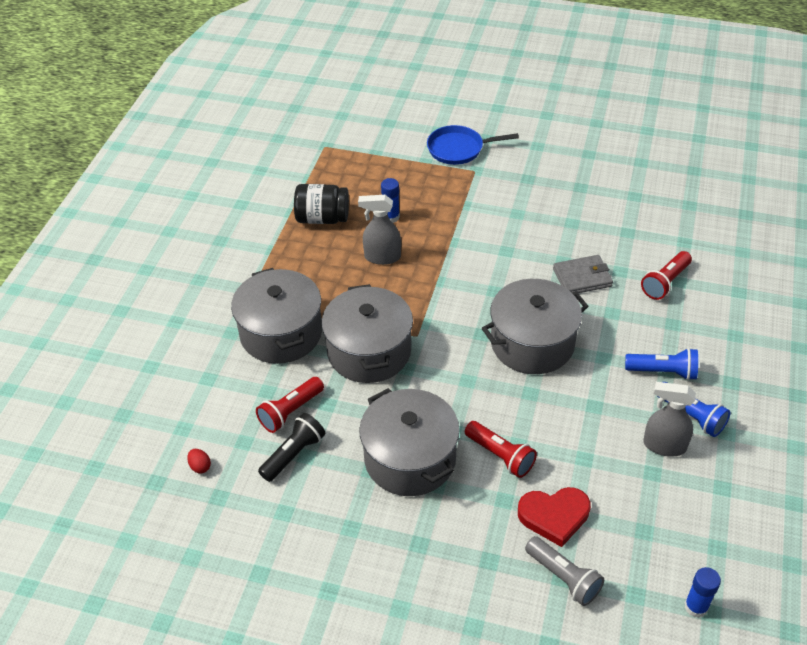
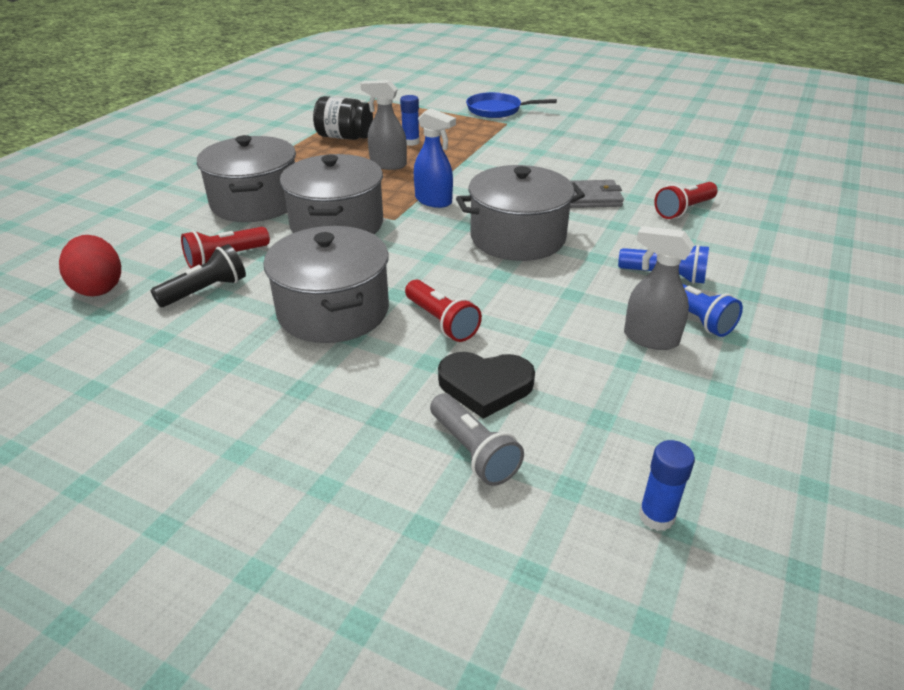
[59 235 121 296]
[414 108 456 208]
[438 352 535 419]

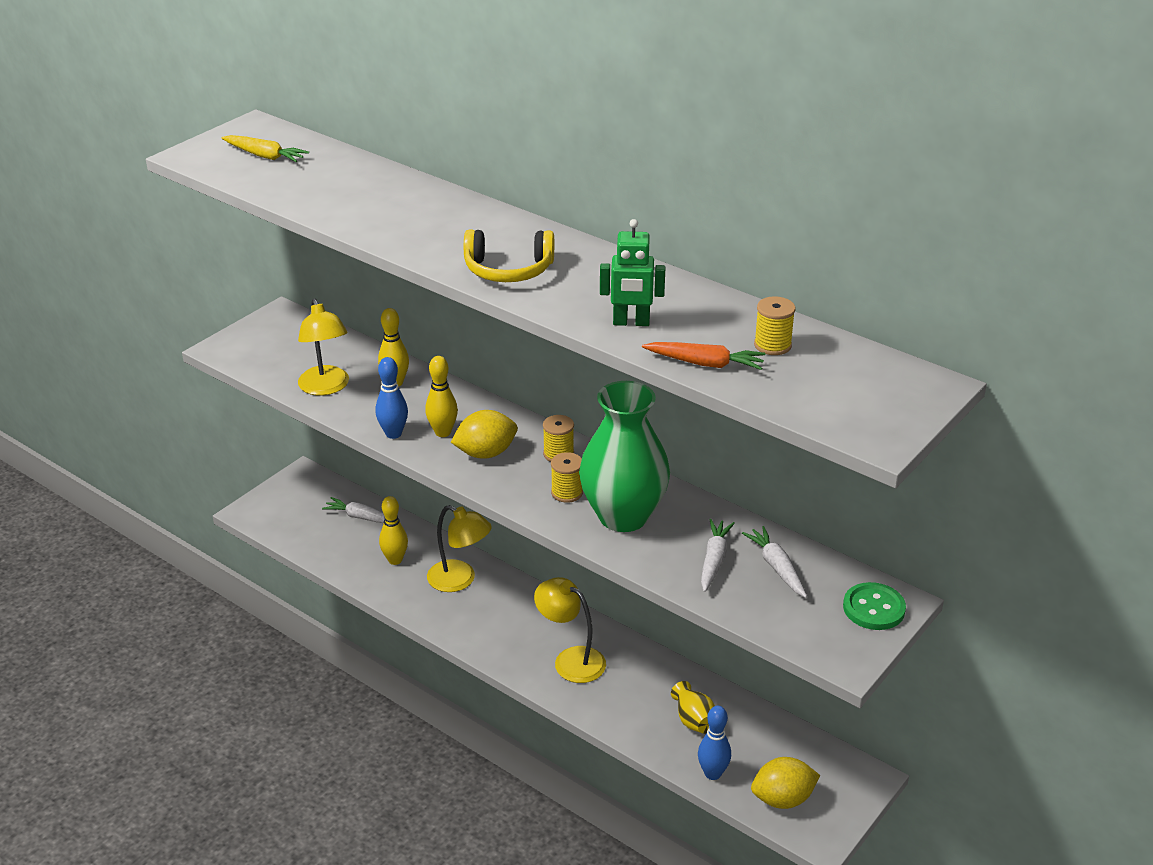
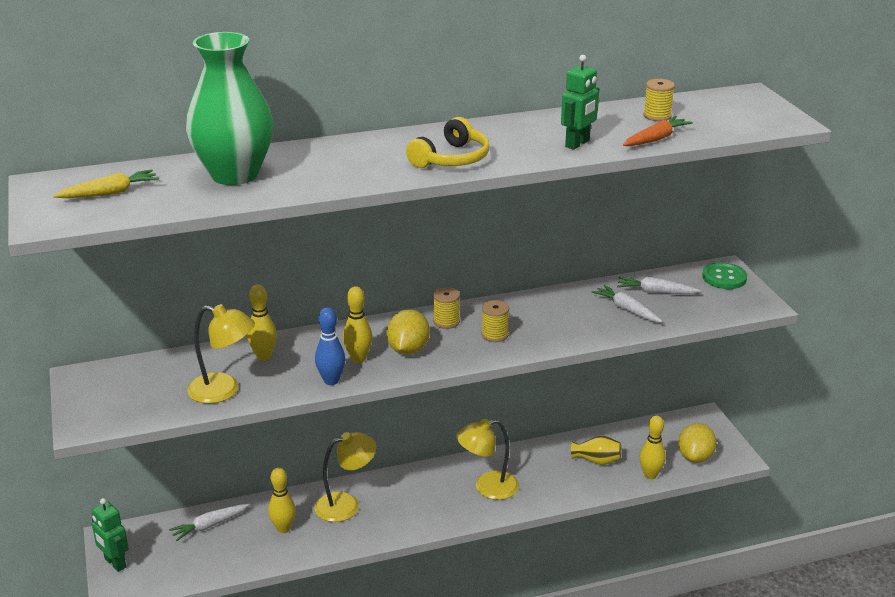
[92 498 129 572]
[186 32 273 185]
[639 416 666 479]

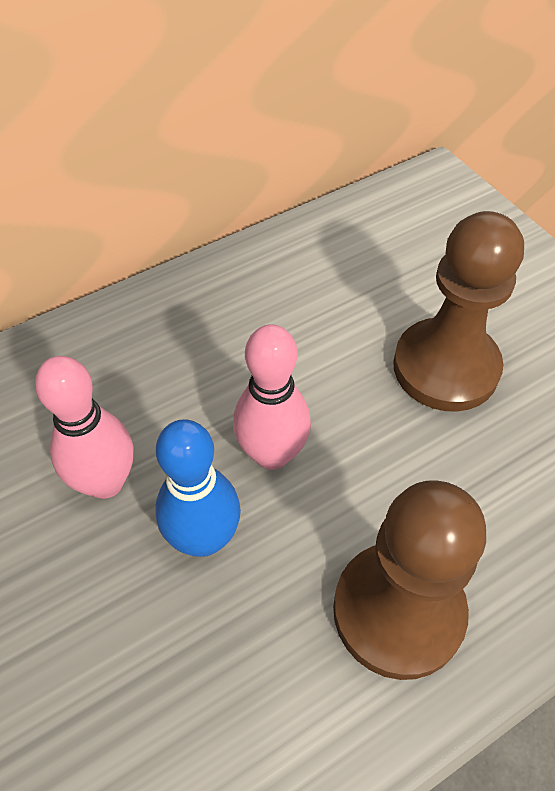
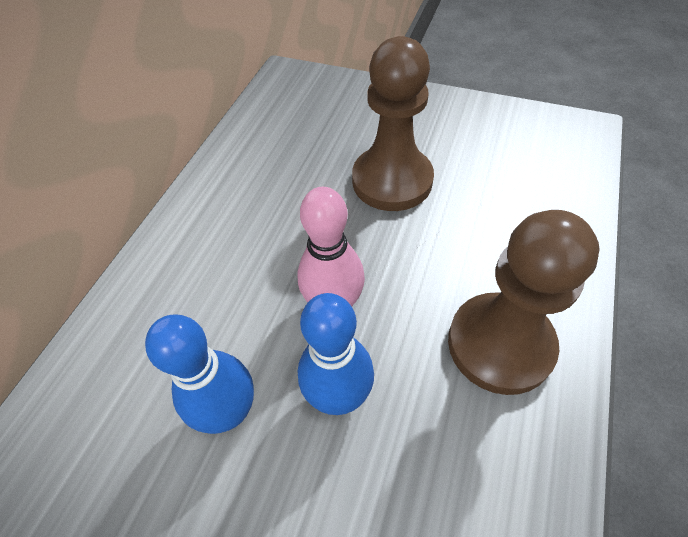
[145 314 254 434]

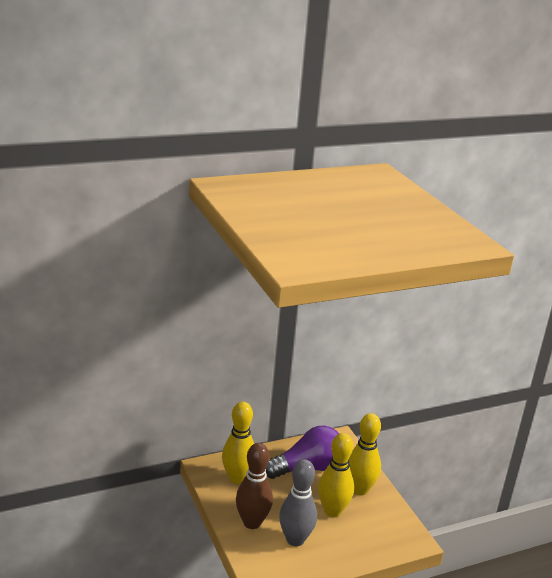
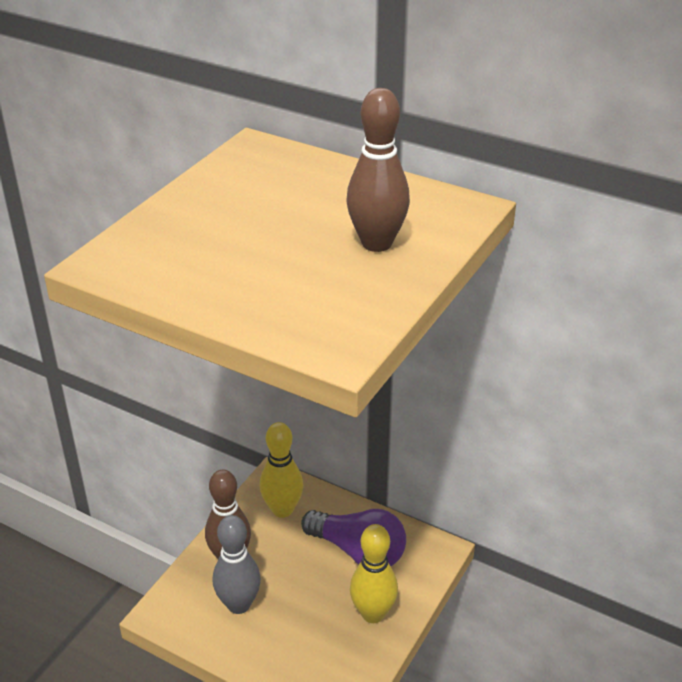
[346 88 410 252]
[318 433 354 517] (first image)

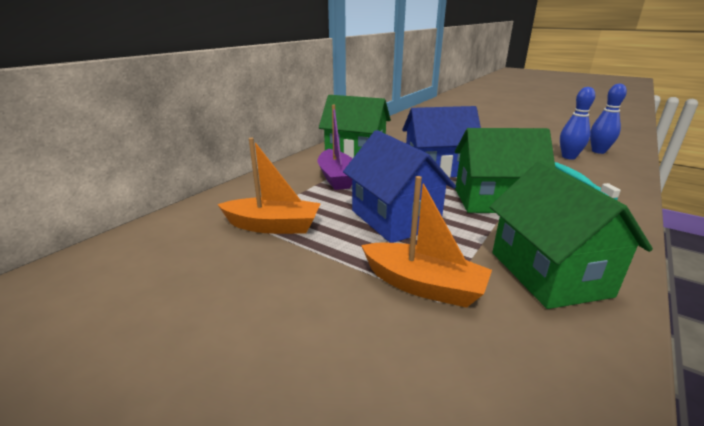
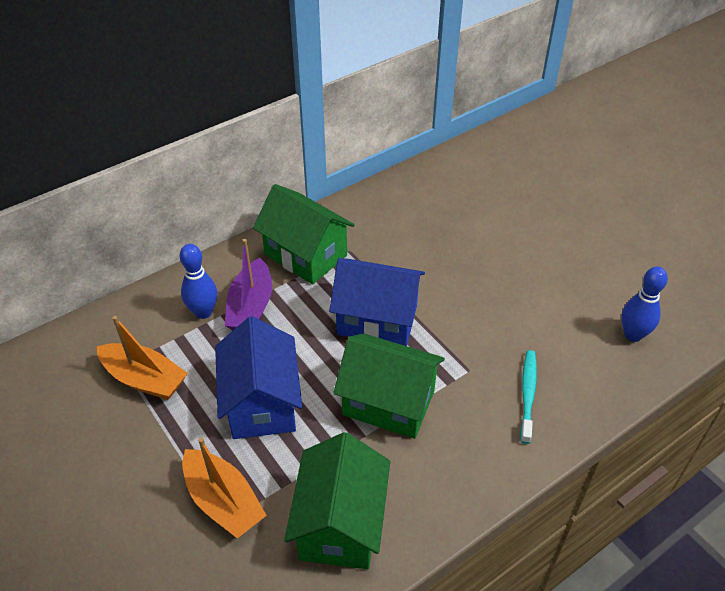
[180 244 217 319]

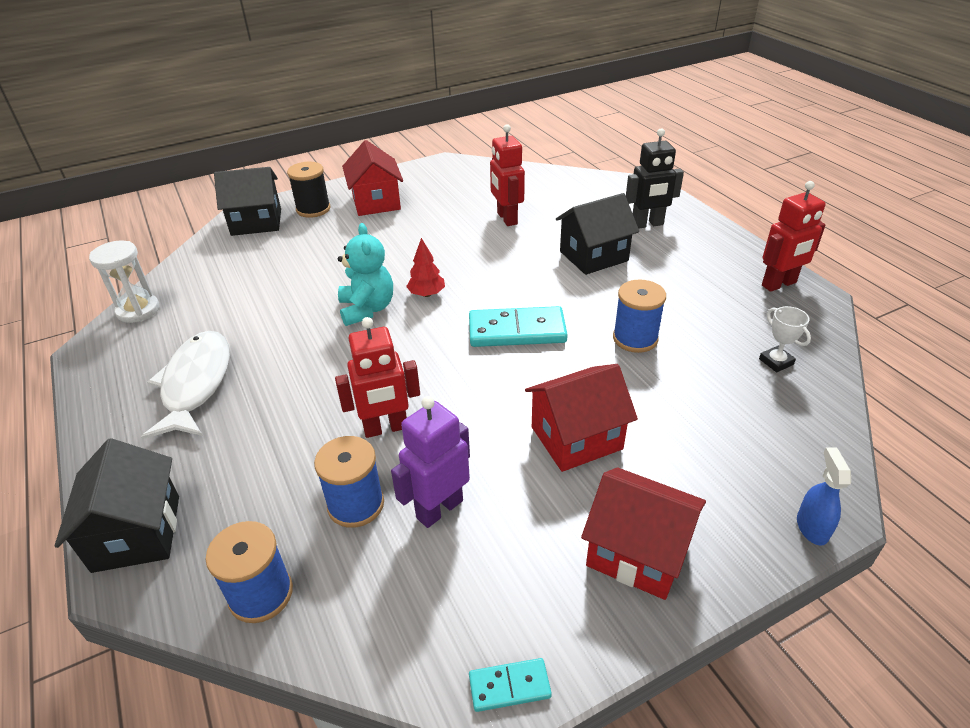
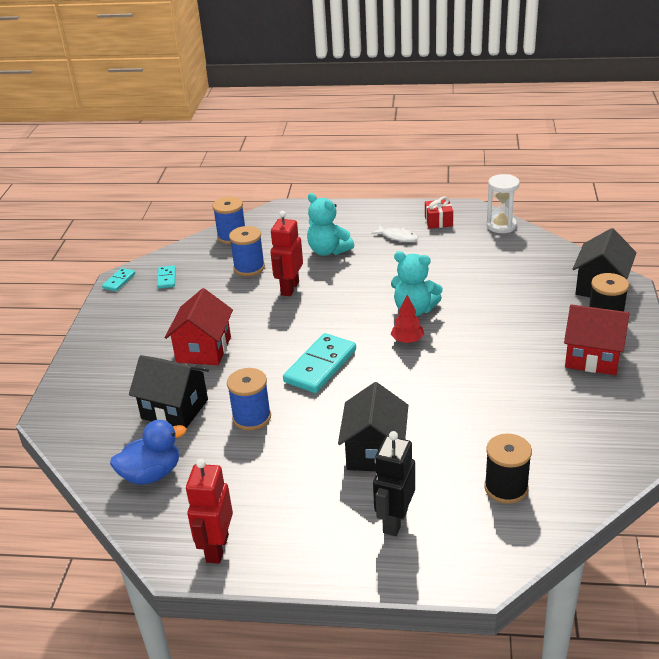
[110 420 187 485]
[129 355 209 428]
[157 266 176 289]
[307 193 354 256]
[371 225 418 242]
[425 197 453 229]
[484 434 532 504]
[391 396 470 528] (first image)
[490 124 525 226] (first image)
[581 467 706 600] (first image)
[797 447 851 546] (first image)

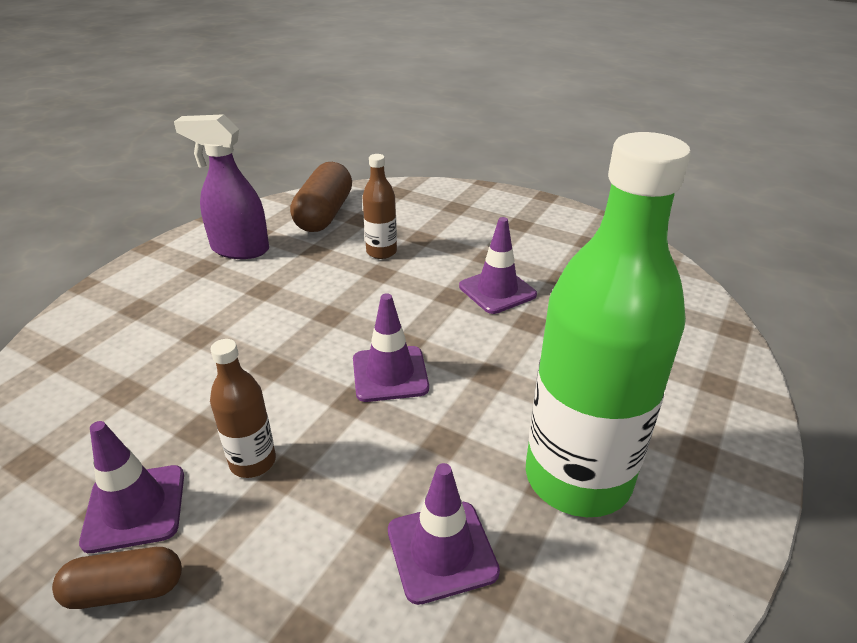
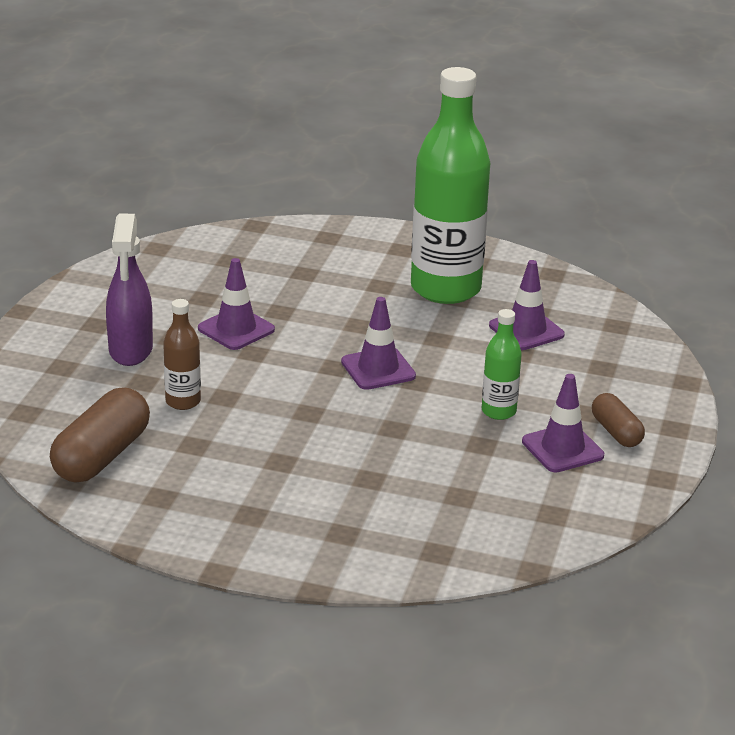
[50 388 150 483]
[106 213 153 366]
[482 309 522 420]

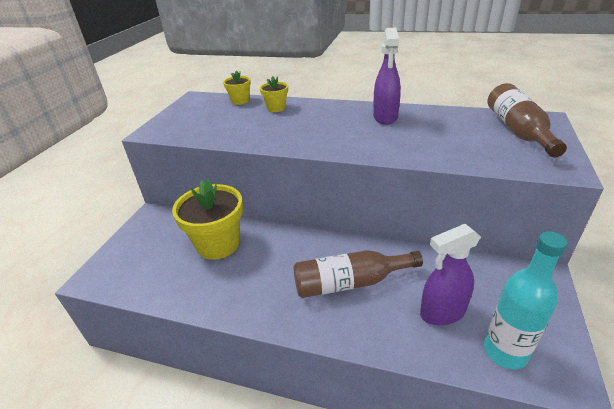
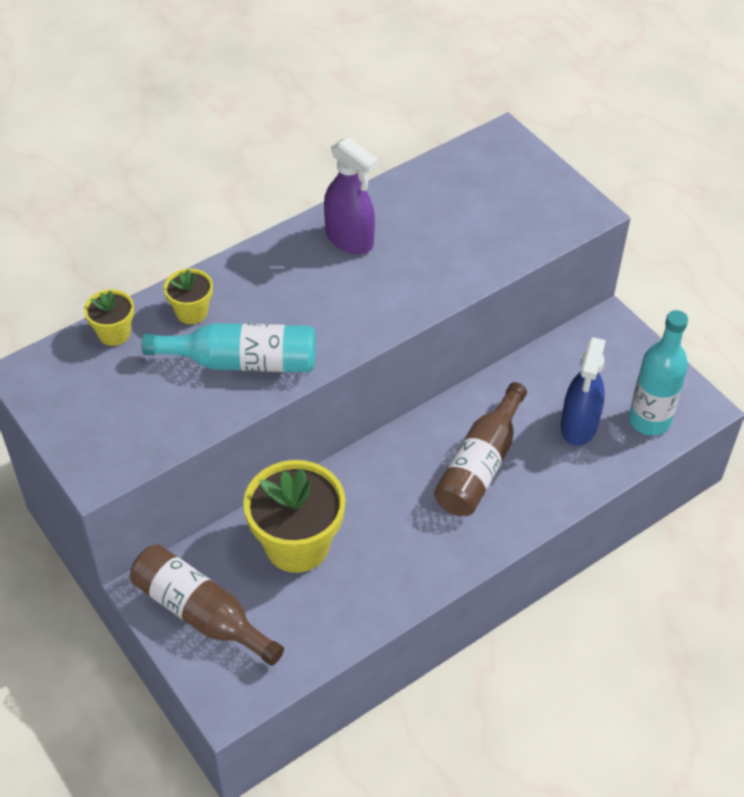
[130 544 284 666]
[142 323 316 372]
[561 337 606 446]

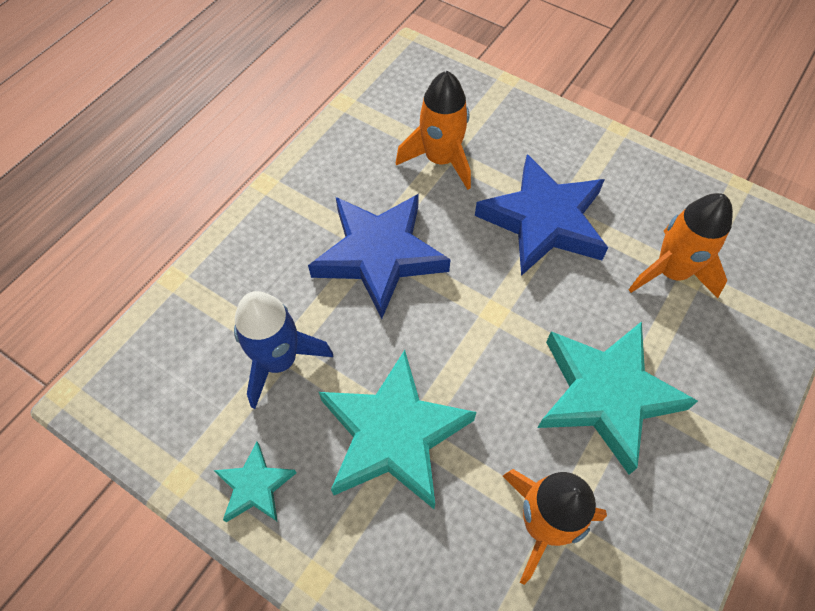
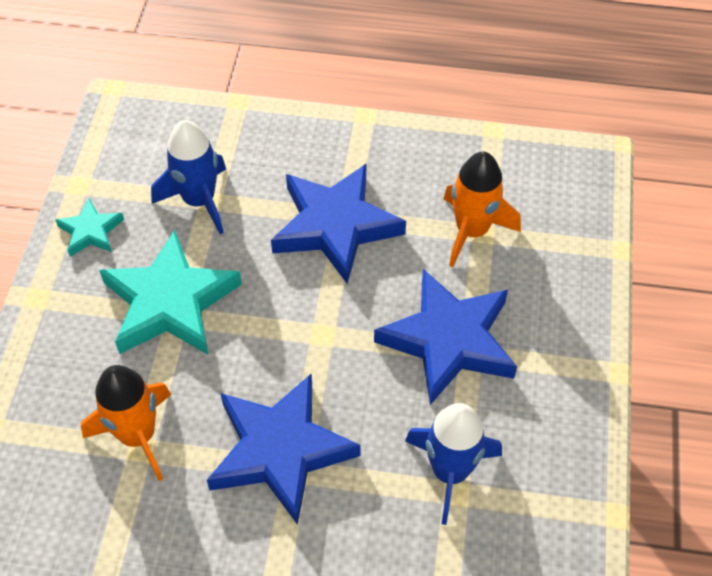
[207 374 361 525]
[405 403 502 525]

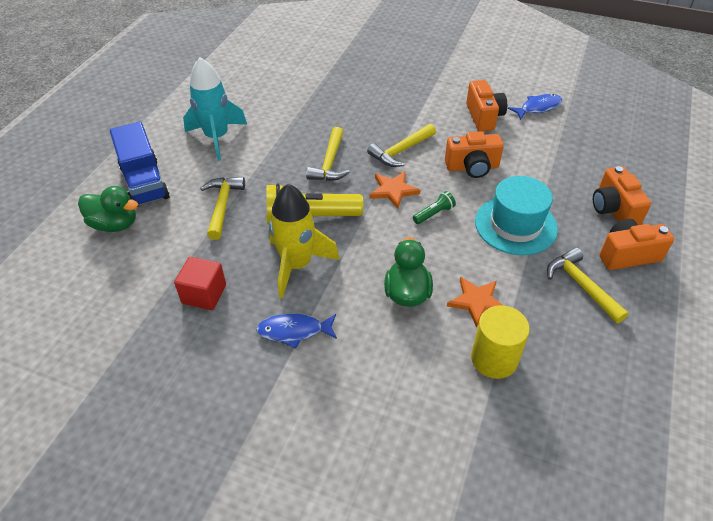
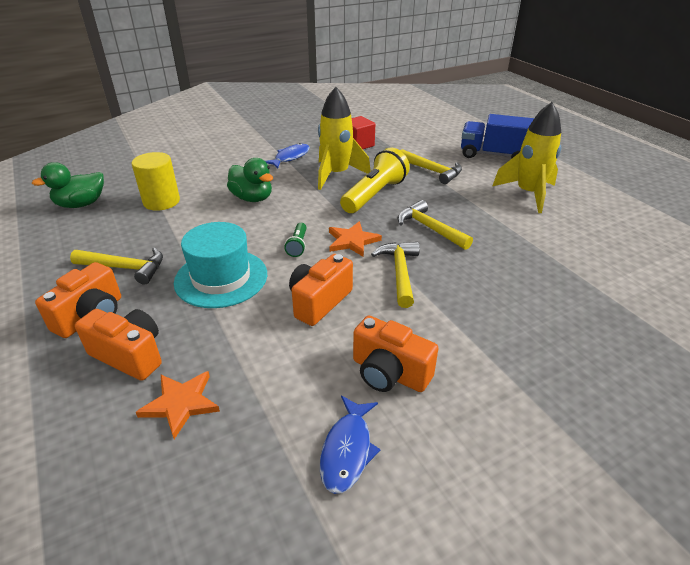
[31 162 104 208]
[136 371 220 439]
[493 102 561 213]

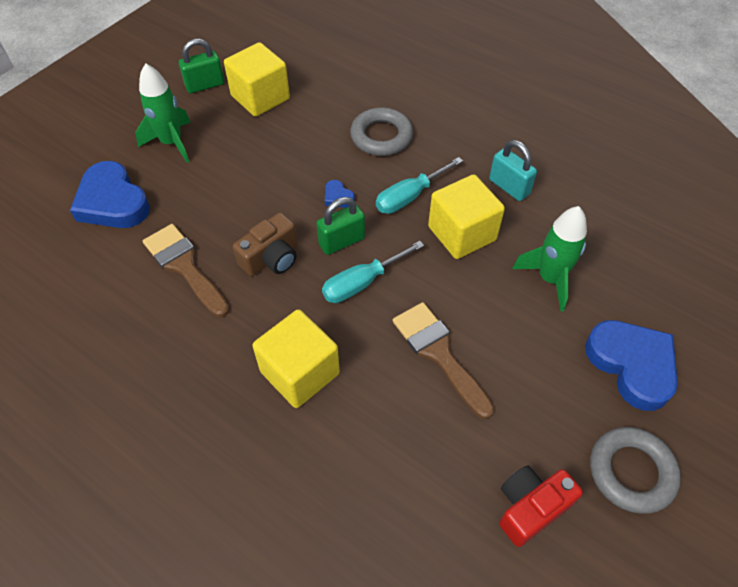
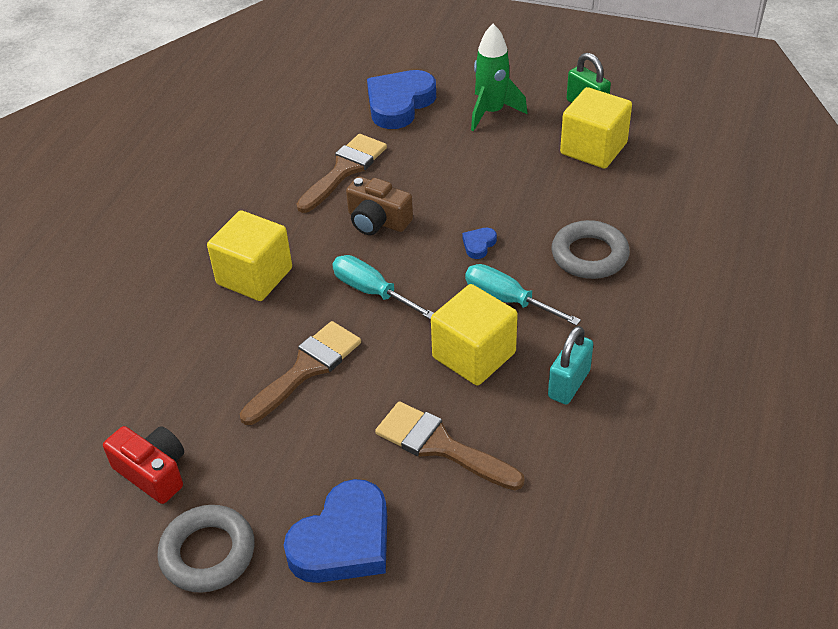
[375 401 525 490]
[316 197 365 255] (first image)

